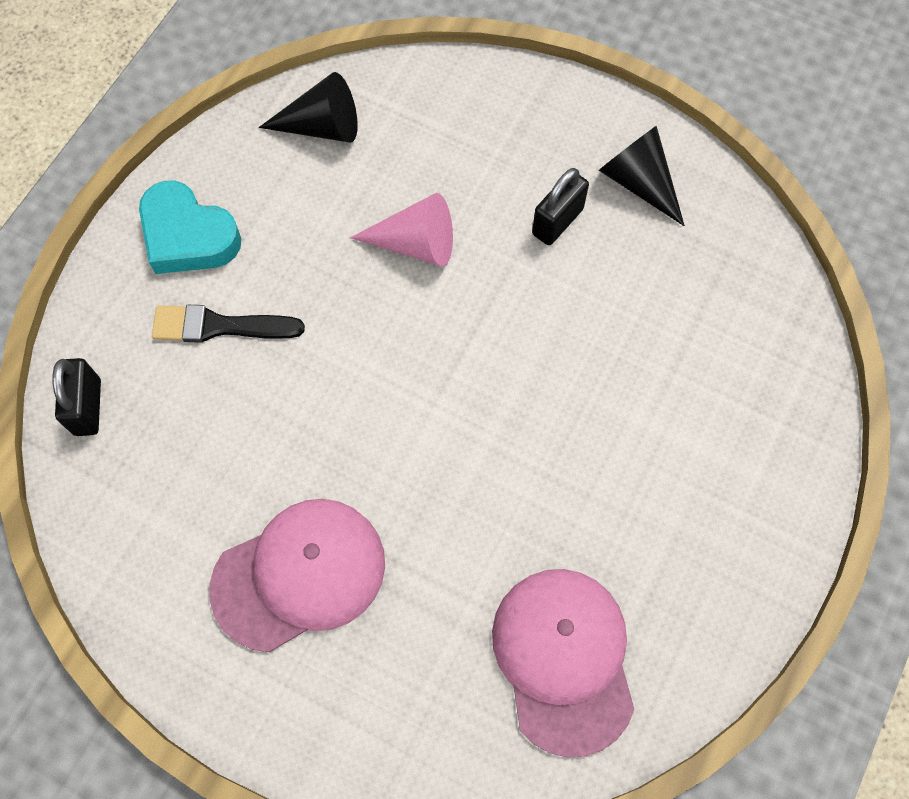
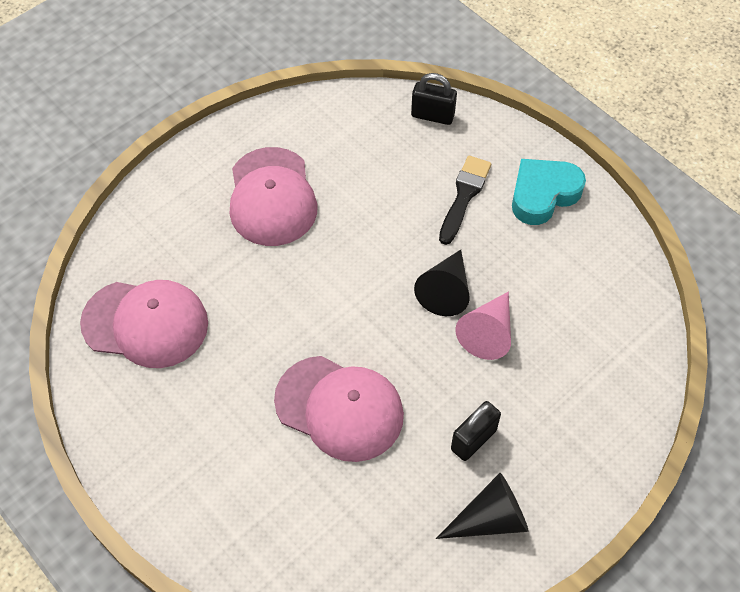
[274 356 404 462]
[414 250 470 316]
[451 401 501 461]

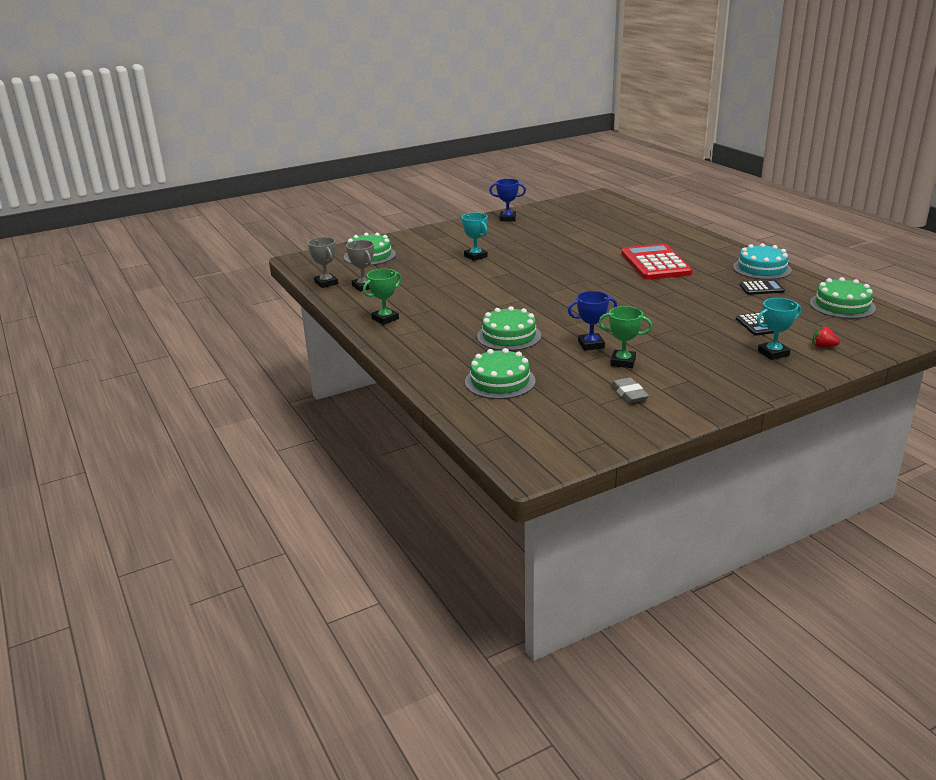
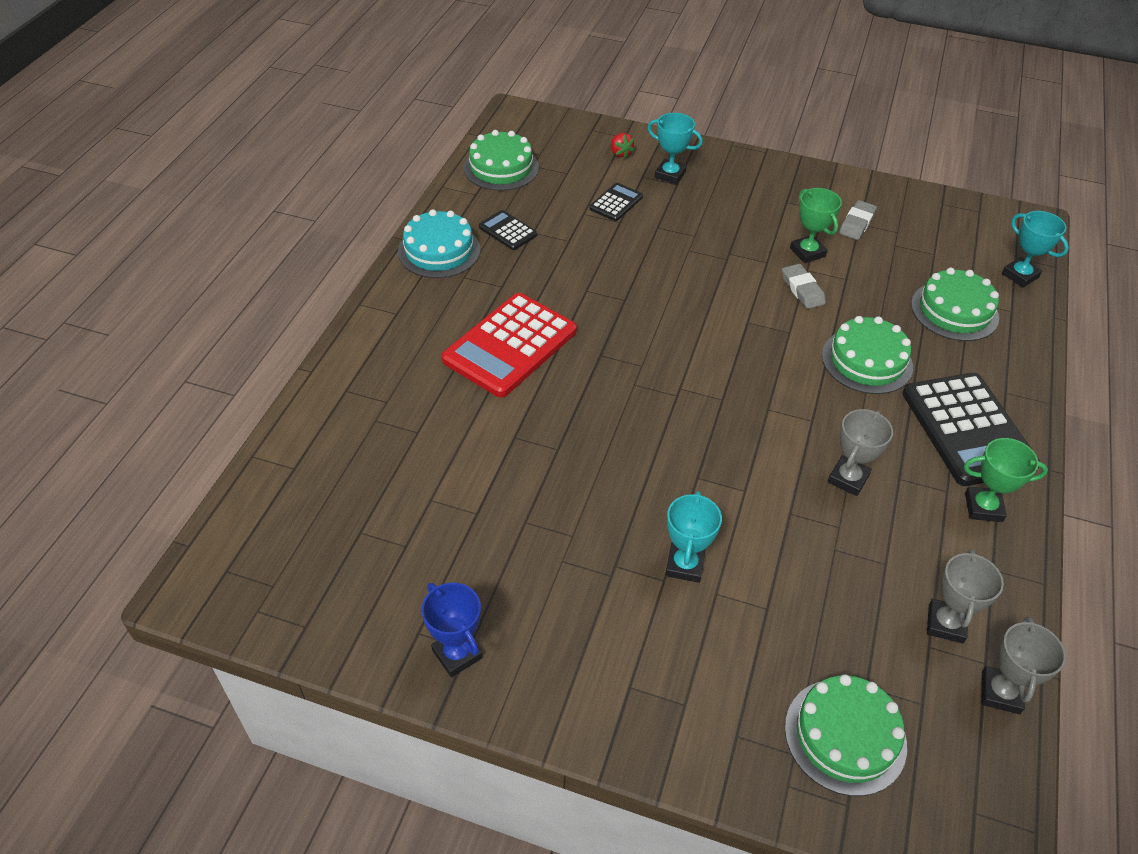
[782 264 826 309]
[828 409 893 496]
[902 373 1040 486]
[1002 211 1069 288]

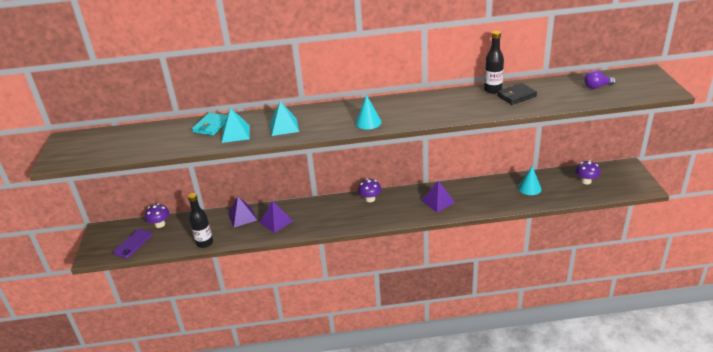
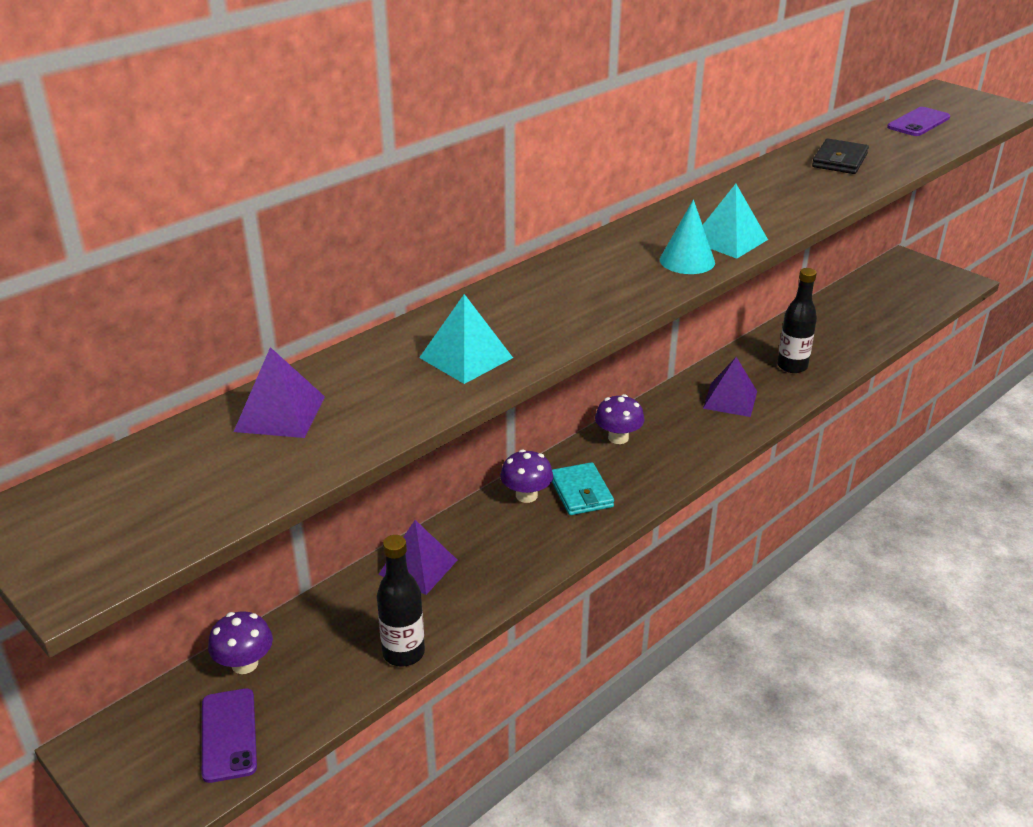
[234 347 325 438]
[500 449 553 503]
[552 462 614 515]
[703 184 768 259]
[777 268 817 373]
[887 107 950 136]
[518 166 541 195] (first image)

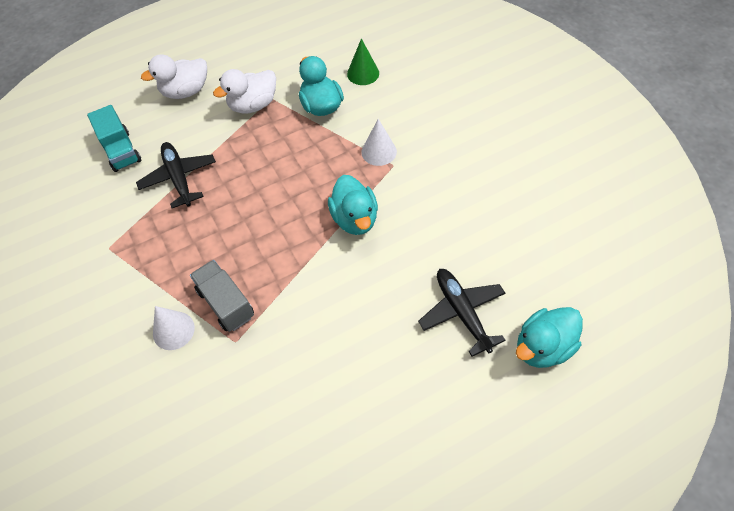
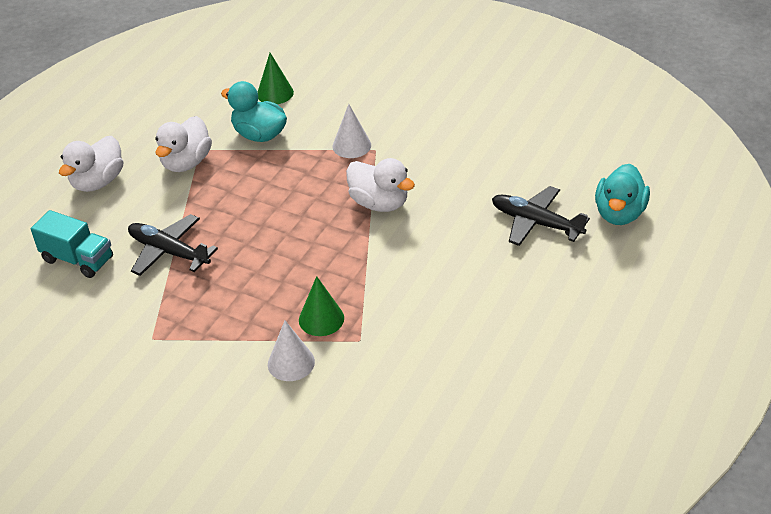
[299 276 344 336]
[346 158 415 212]

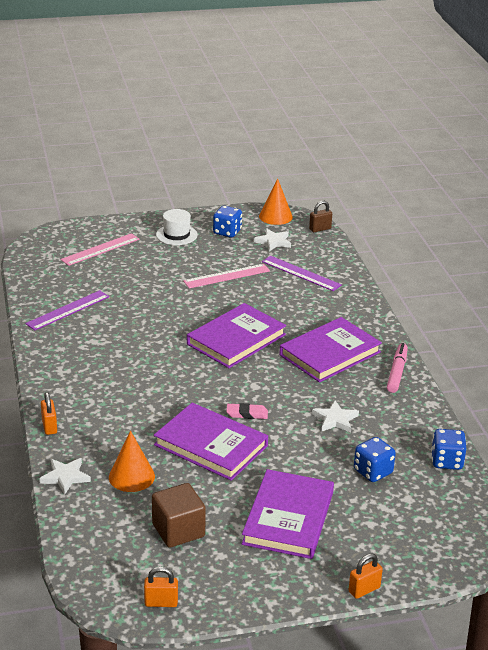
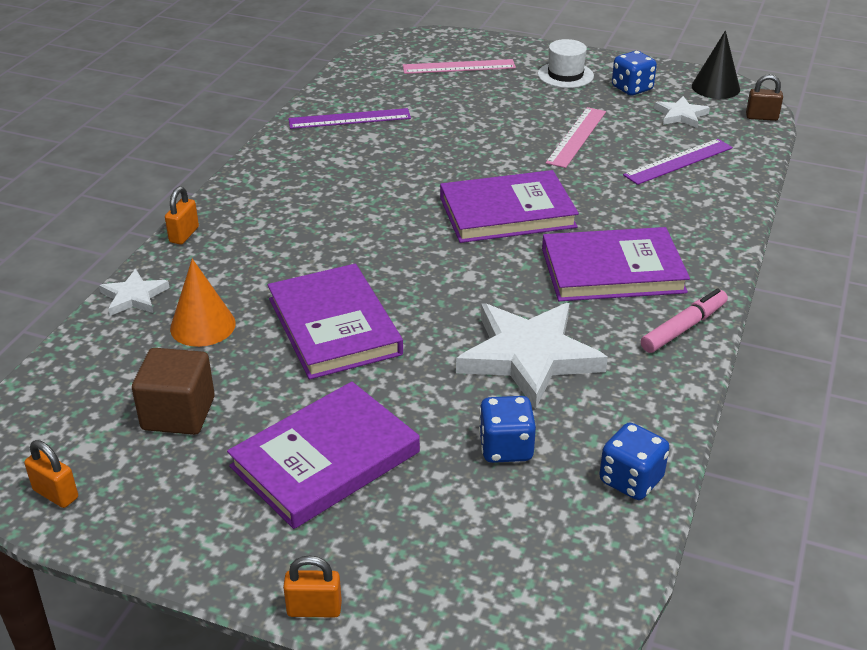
[456 303 608 410]
[546 107 606 168]
[623 139 733 185]
[692 31 740 99]
[226 403 268 419] (first image)

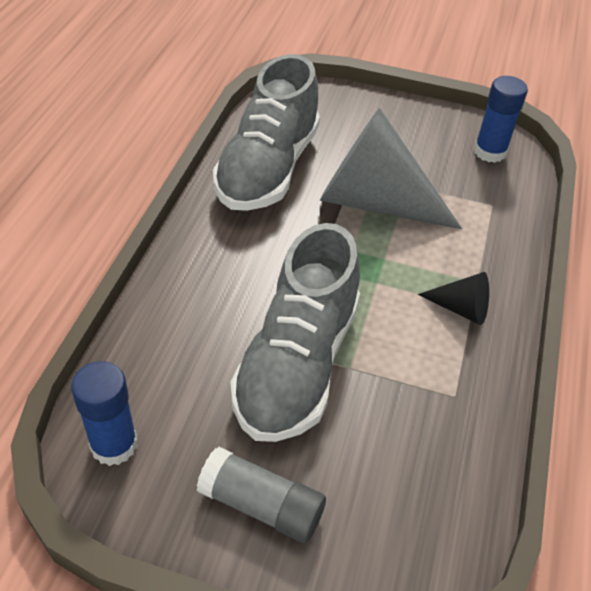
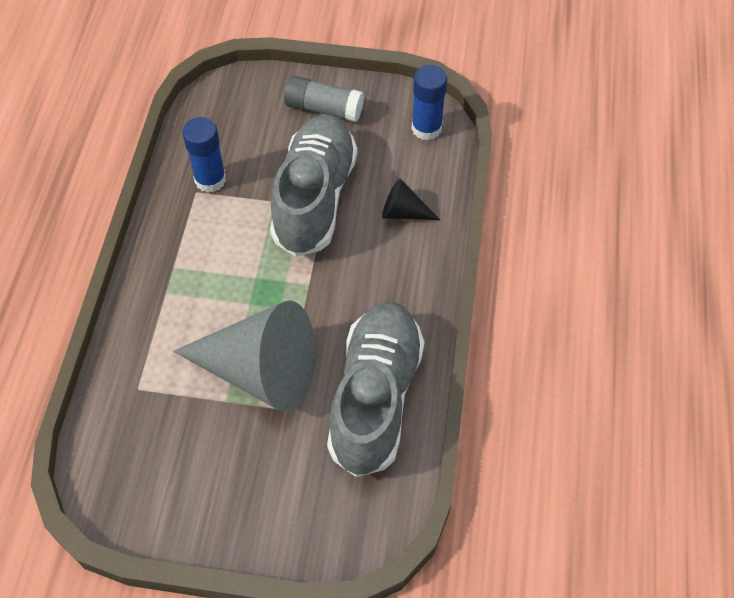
[182 117 226 193]
[382 178 440 220]

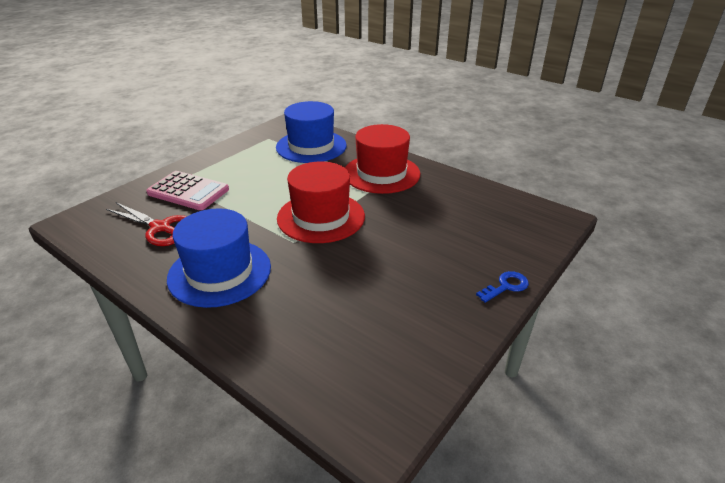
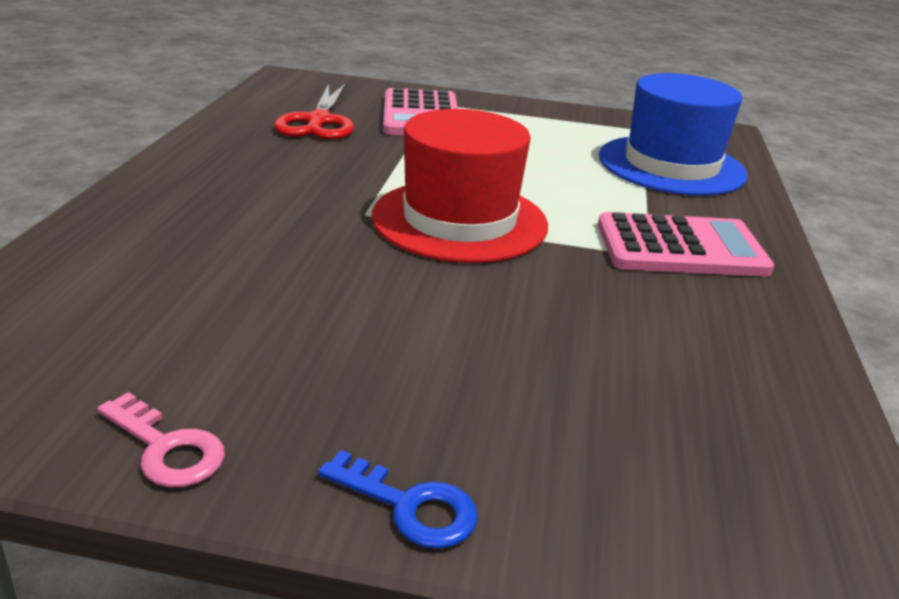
[97 392 225 488]
[598 212 774 277]
[167 208 271 308] (first image)

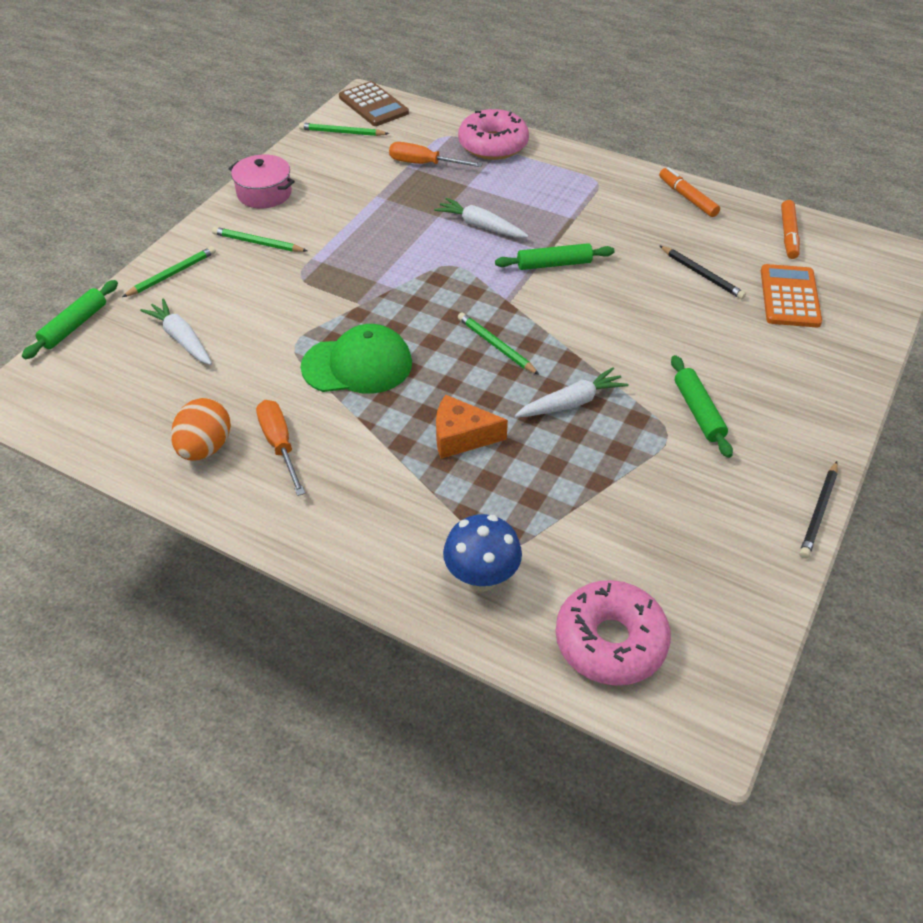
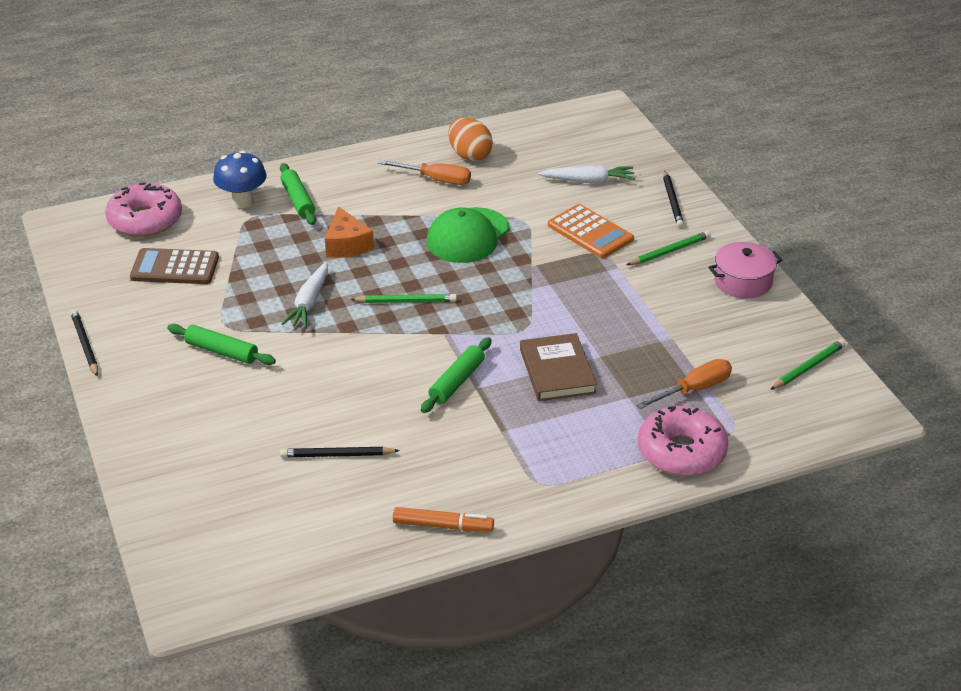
[130 248 219 284]
[280 163 316 225]
[325 206 374 258]
[520 333 597 401]
[548 204 634 258]
[663 170 684 228]
[781 200 800 259] (first image)

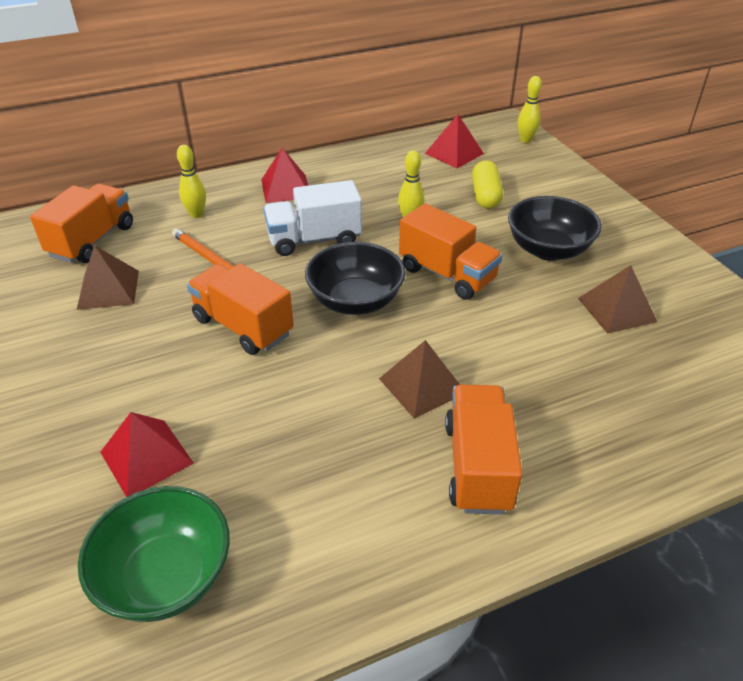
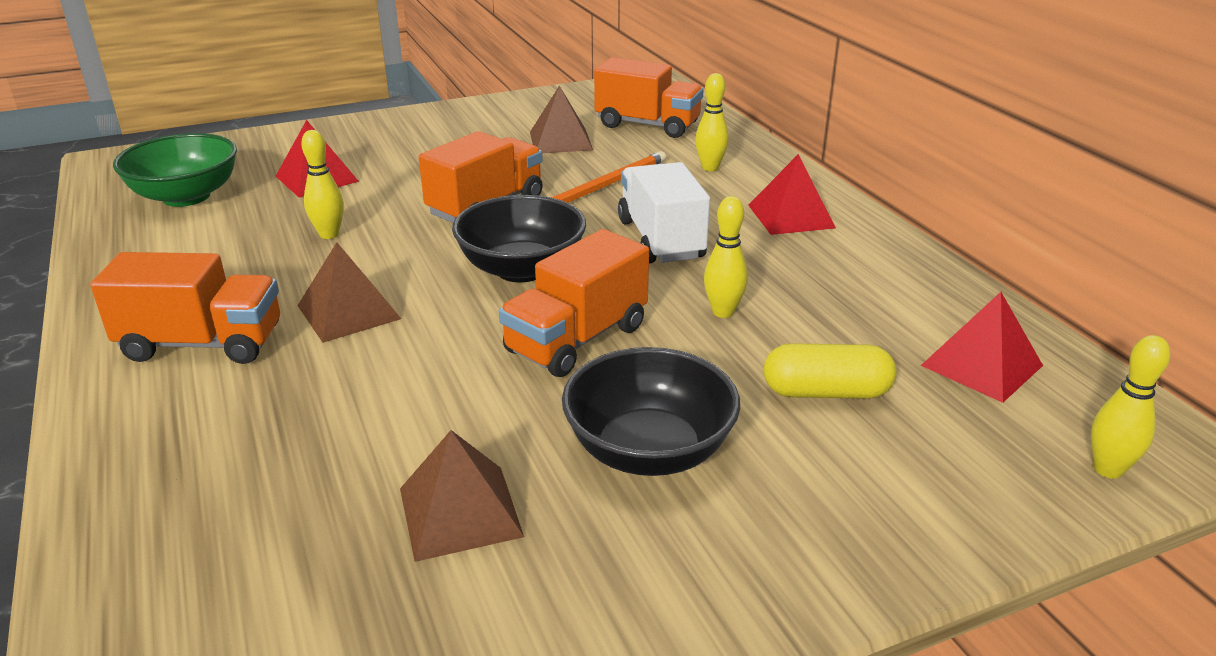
[301 130 344 239]

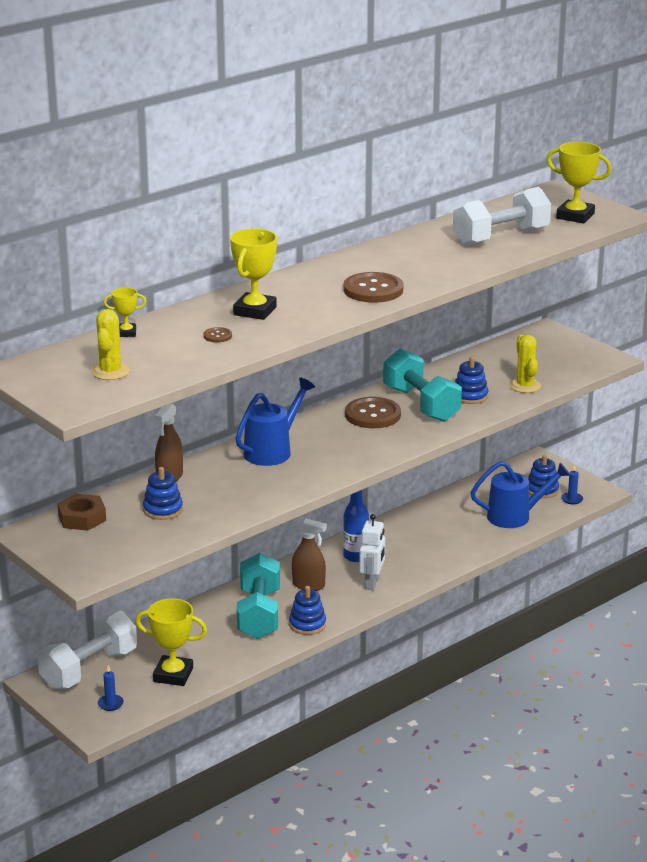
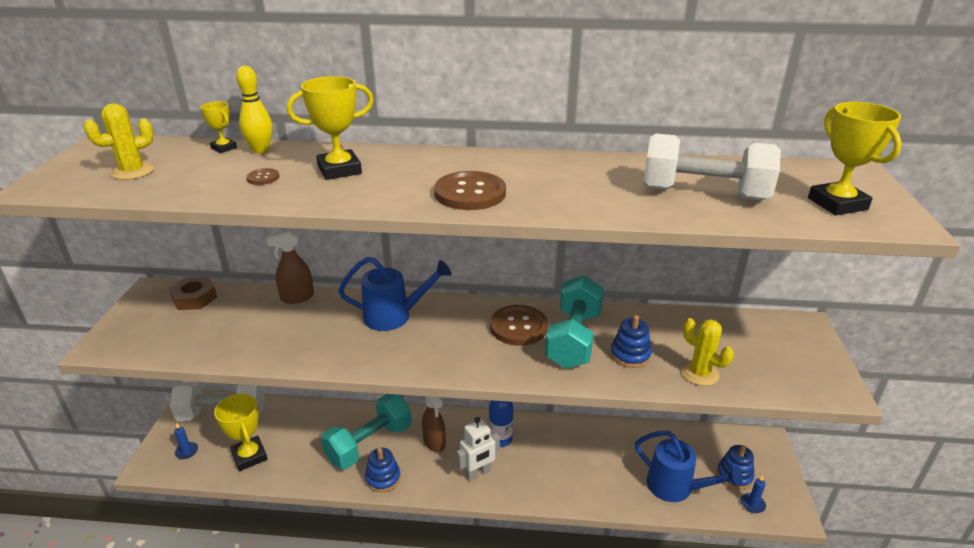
[236 66 272 154]
[681 318 734 386]
[143 467 183 520] (first image)

